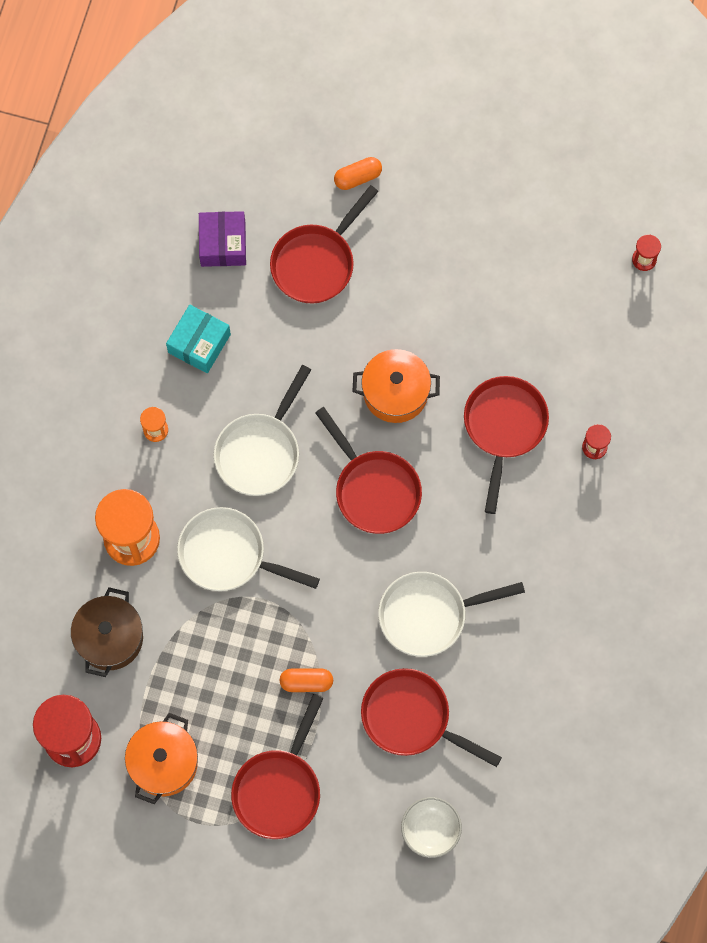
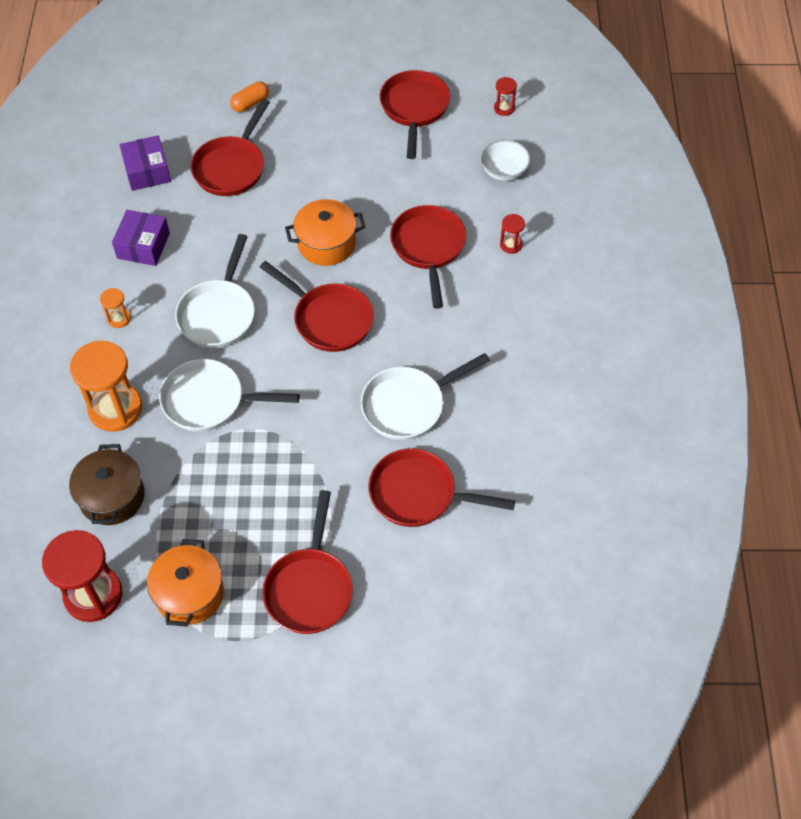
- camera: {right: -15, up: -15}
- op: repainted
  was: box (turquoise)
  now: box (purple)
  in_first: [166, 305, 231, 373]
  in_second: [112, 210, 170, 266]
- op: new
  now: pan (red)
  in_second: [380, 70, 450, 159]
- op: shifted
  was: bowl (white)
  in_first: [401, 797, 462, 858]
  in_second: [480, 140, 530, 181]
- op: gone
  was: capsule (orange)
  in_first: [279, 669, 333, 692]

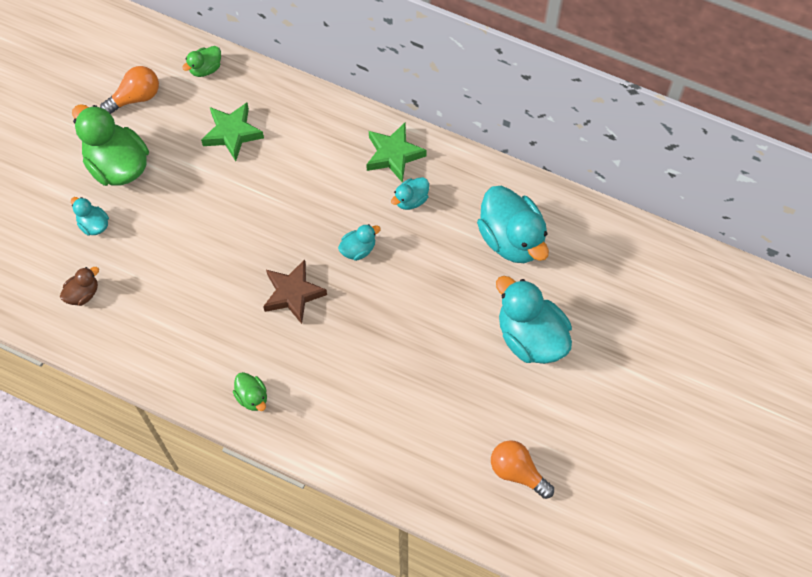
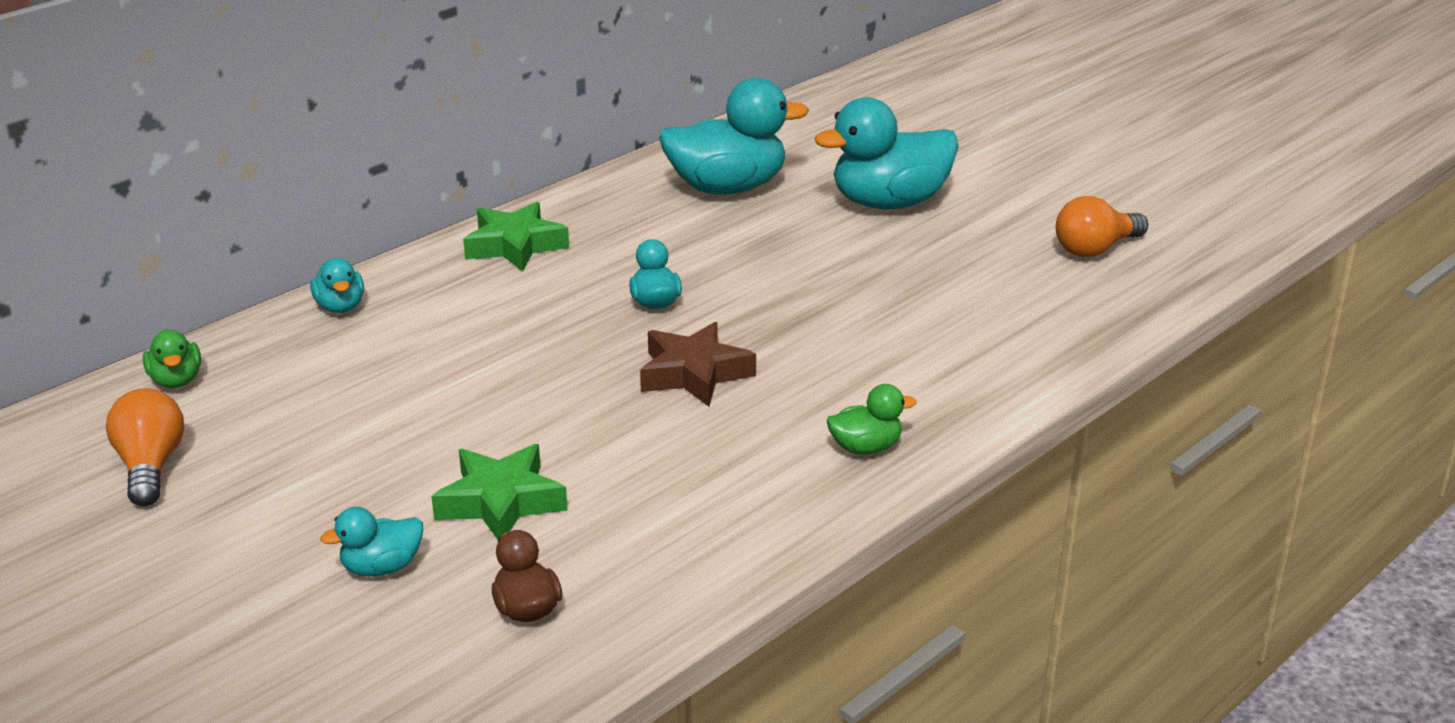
- camera: {right: -70, up: -35}
- op: shifted
  was: duck (turquoise)
  in_first: [391, 177, 429, 210]
  in_second: [310, 258, 364, 313]
- op: shifted
  was: star (green)
  in_first: [201, 103, 264, 161]
  in_second: [431, 444, 568, 540]
- op: gone
  was: duck (green)
  in_first: [72, 104, 149, 186]

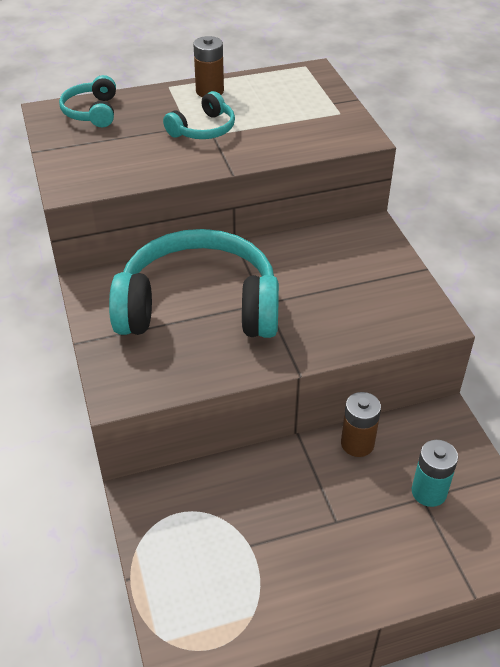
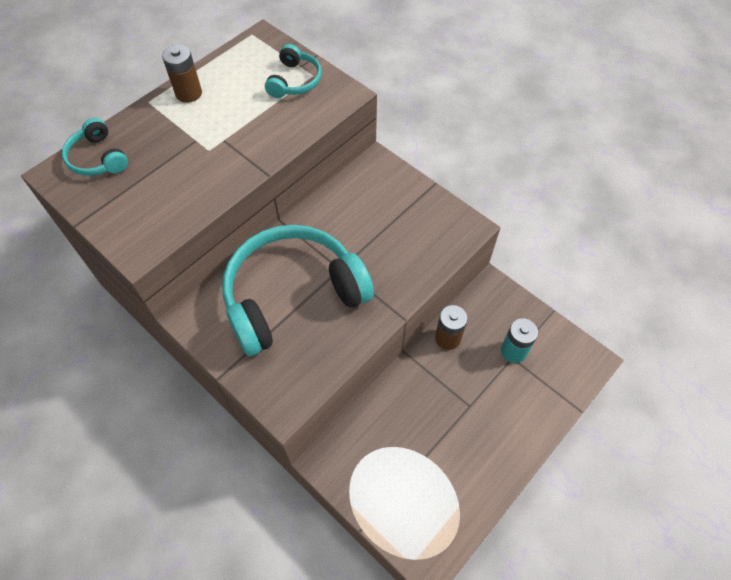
- camera: {right: -30, up: 15}
- op: shifted
  was: headphones (turquoise)
  in_first: [163, 91, 235, 139]
  in_second: [265, 44, 322, 98]

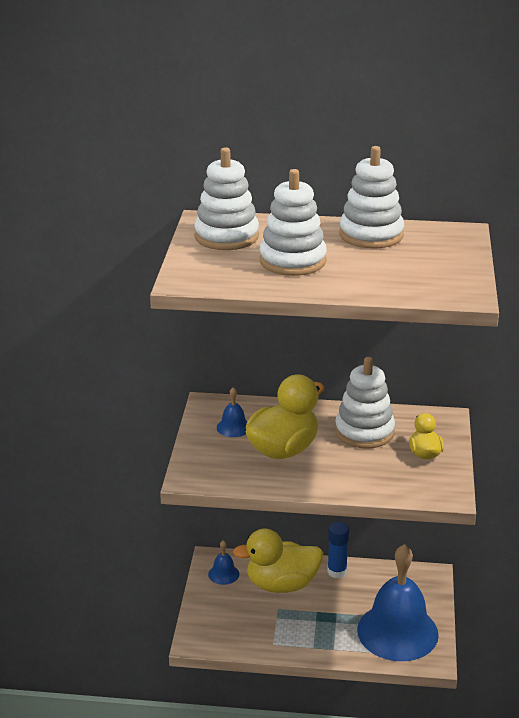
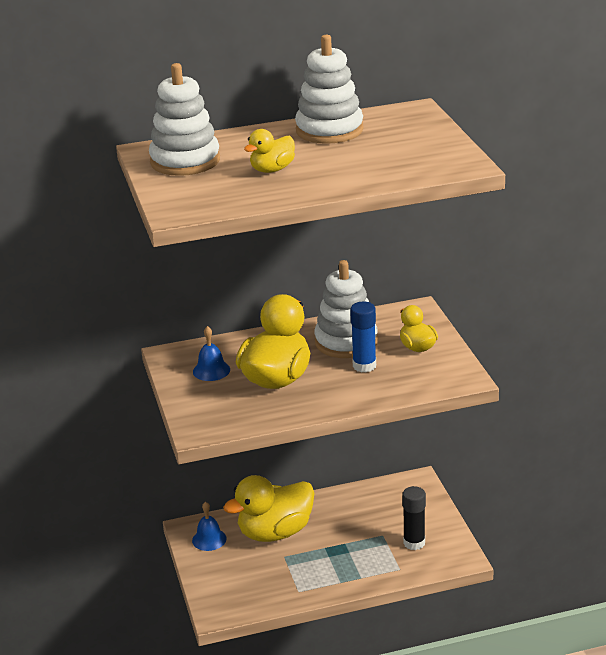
- camera: {right: -20, up: 0}
- op: swapped
  was: stacking toy (white)
  now: duck (yellow)
  in_first: [259, 169, 327, 276]
  in_second: [244, 129, 295, 173]
- op: shifted
  was: glue stick (blue)
  in_first: [327, 522, 349, 578]
  in_second: [350, 302, 376, 372]
- op: swapped
  was: bell (blue)
  now: glue stick (black)
  in_first: [357, 544, 439, 661]
  in_second: [402, 486, 426, 550]

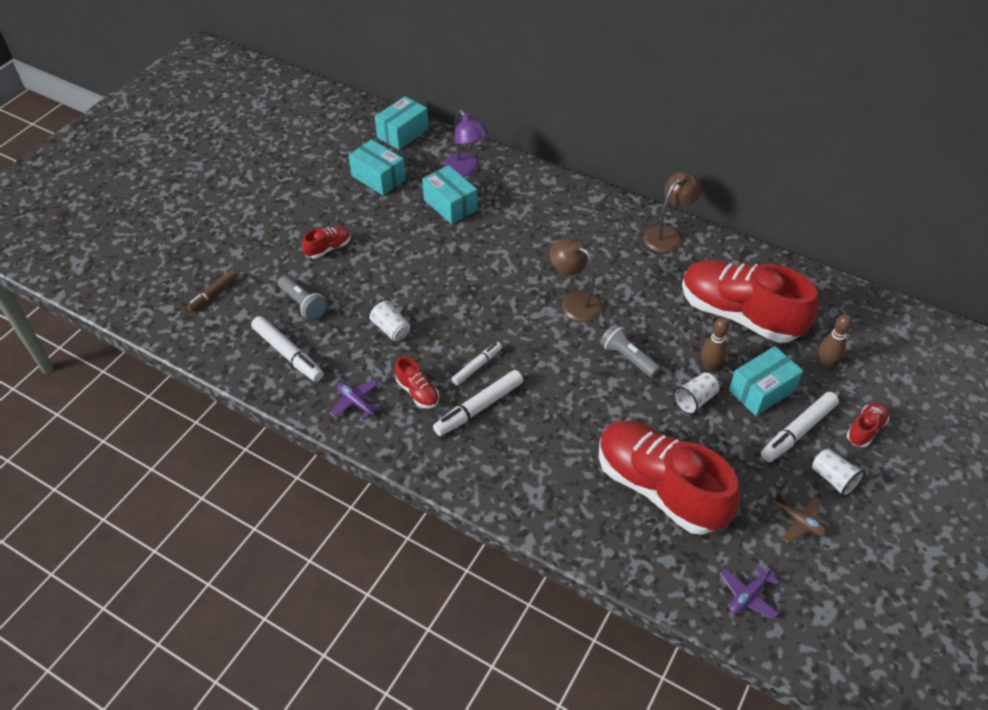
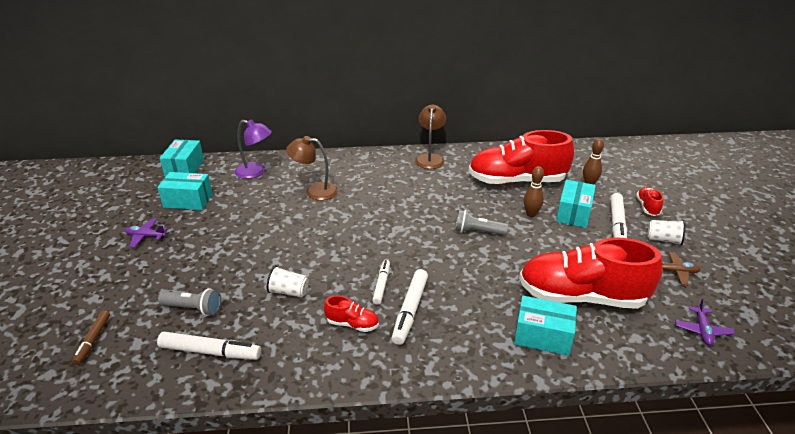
- camera: {right: -35, up: -15}
- op: shifted
  was: plane (purple)
  in_first: [330, 380, 381, 420]
  in_second: [125, 219, 168, 248]
- op: shifted
  was: lamp (brown)
  in_first: [550, 238, 603, 322]
  in_second: [286, 136, 338, 200]
- op: shifted
  was: box (turquoise)
  in_first: [422, 165, 478, 224]
  in_second: [514, 296, 577, 356]
- op: gone
  was: shoe (red)
  in_first: [302, 227, 351, 259]
- op: gone
  was: cup (white)
  in_first: [673, 373, 719, 415]

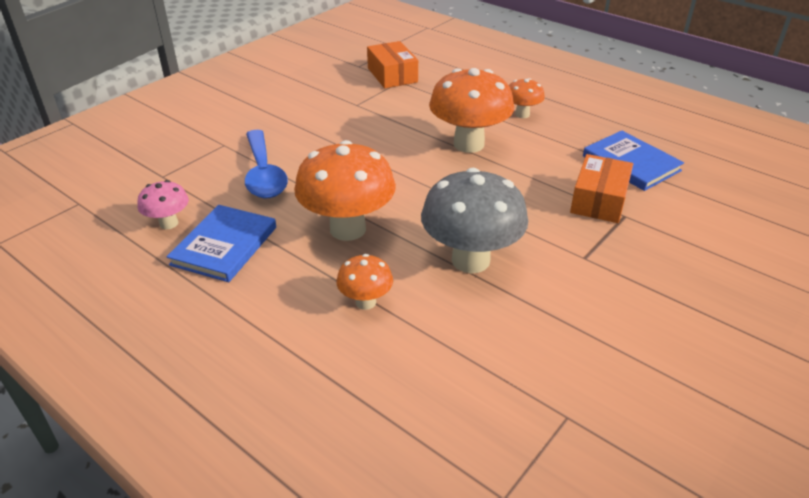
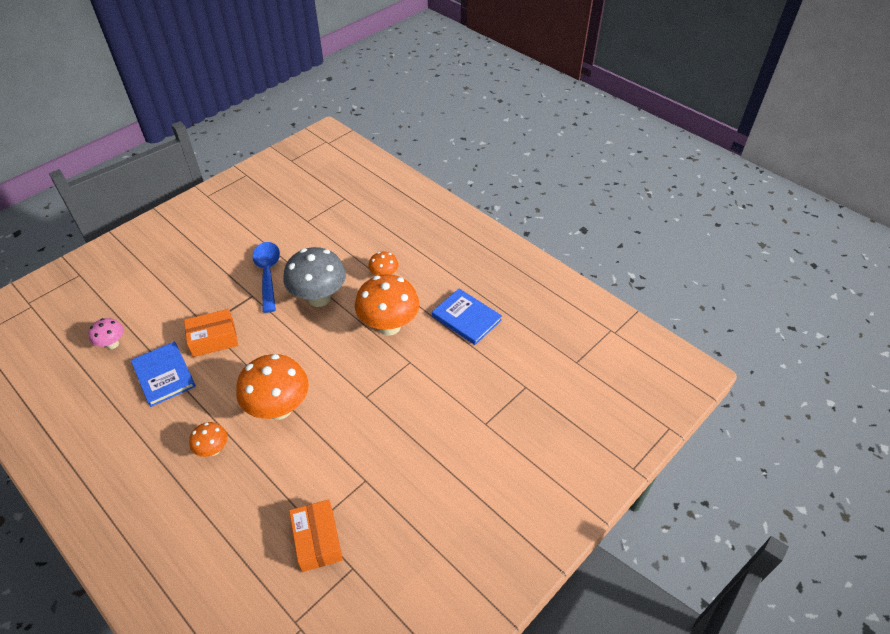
- camera: {right: -175, up: 10}
- op: shifted
  was: mushroom (pink)
  in_first: [137, 180, 189, 229]
  in_second: [88, 318, 123, 349]
- op: rotated
  was: box (orange)
  in_first: [570, 154, 633, 223]
  in_second: [184, 309, 238, 357]
  clockwise: 45
- op: shifted
  was: spoon (blue)
  in_first: [245, 130, 288, 198]
  in_second: [253, 242, 280, 313]
- op: rotated
  was: book (blue)
  in_first: [166, 205, 276, 282]
  in_second: [432, 288, 502, 345]
  clockwise: -75

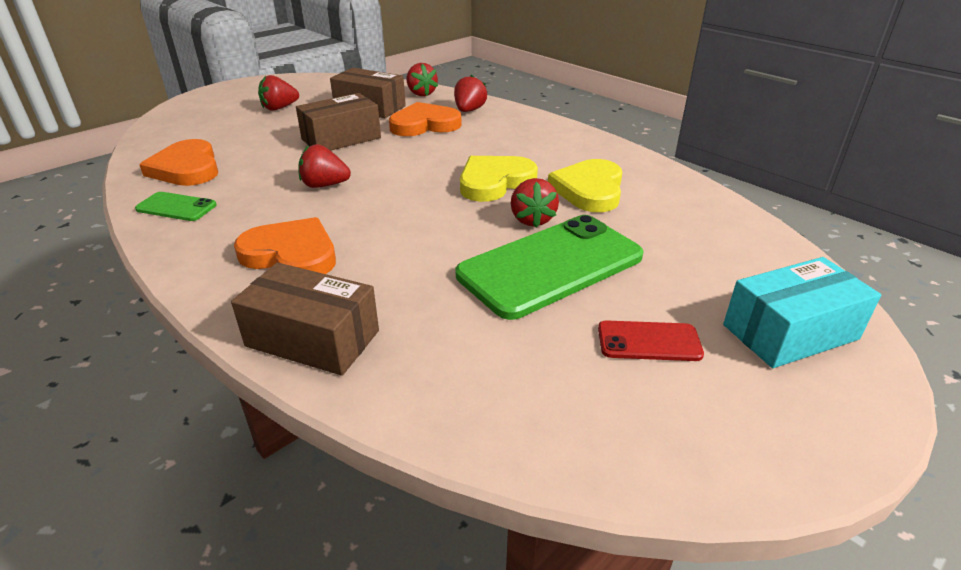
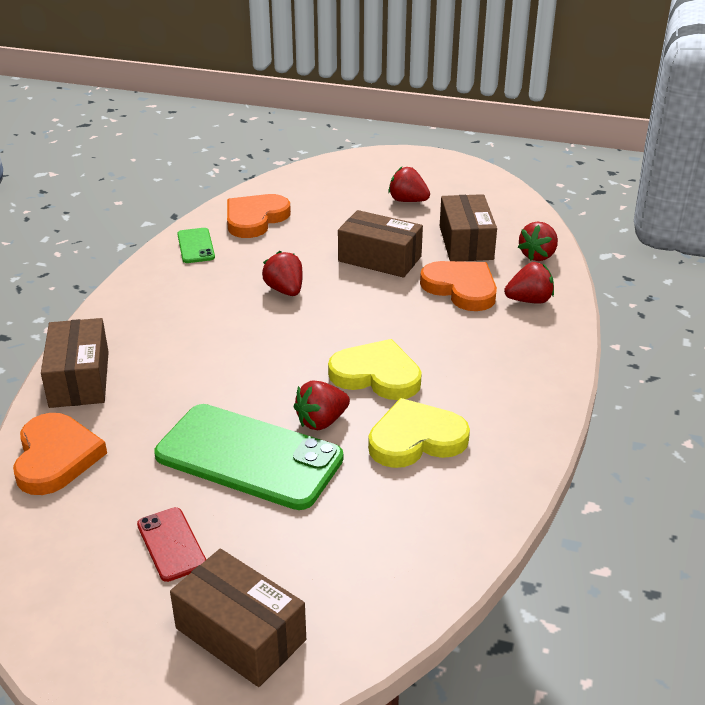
- camera: {right: 60, up: 0}
- op: shifted
  was: heart (orange)
  in_first: [234, 217, 336, 274]
  in_second: [13, 413, 107, 495]
- op: repainted
  was: box (turquoise)
  now: box (brown)
  in_first: [723, 257, 881, 368]
  in_second: [170, 549, 306, 687]

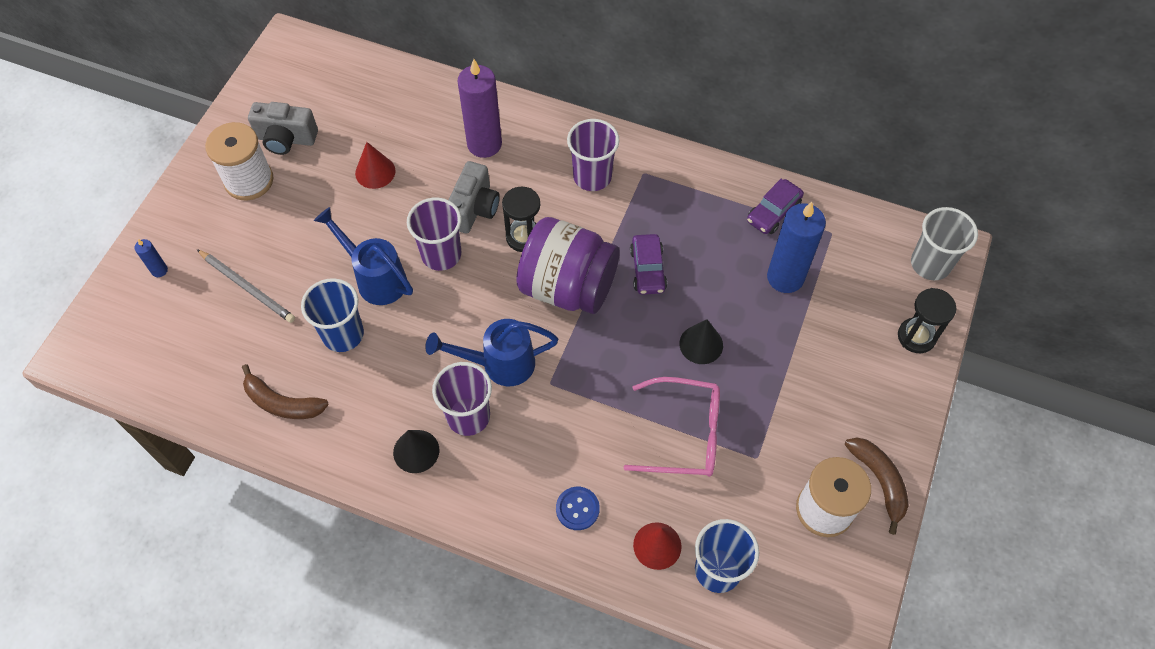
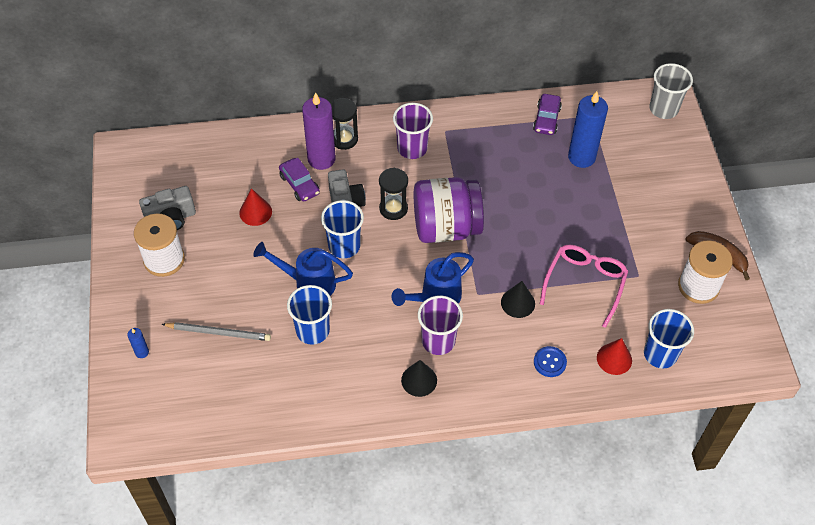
- camera: {right: -30, up: -5}
- op: shifted
  was: car (purple)
  in_first: [630, 234, 667, 295]
  in_second: [279, 158, 320, 202]
- op: repainted
  was: cup (purple)
  now: cup (blue)
  in_first: [407, 198, 461, 271]
  in_second: [321, 200, 364, 258]
- op: shifted
  was: hourglass (black)
  in_first: [898, 288, 956, 353]
  in_second: [331, 98, 358, 150]
- op: shifted
  was: cone (black)
  in_first: [679, 319, 723, 364]
  in_second: [501, 281, 535, 318]
- op: rotated
  was: glasses (pink)
  in_first: [624, 377, 720, 477]
  in_second: [540, 245, 628, 328]
  clockwise: -45
- op: gone
  was: banana (brown)
  in_first: [242, 364, 329, 419]

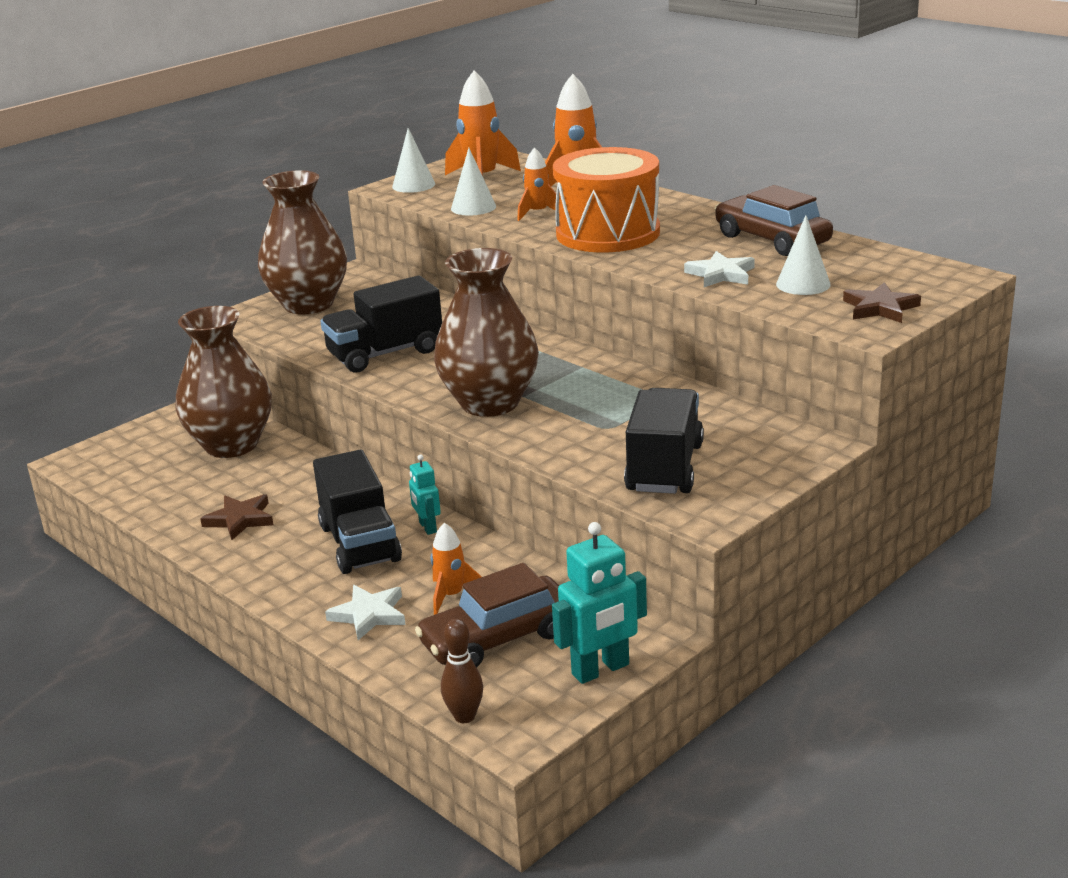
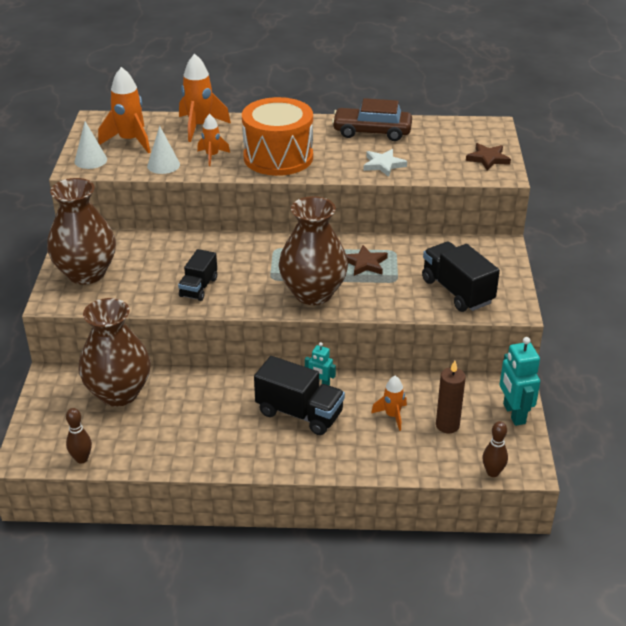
- camera: {right: -45, up: 10}
- op: new
  now: bowling pin (brown)
  in_second: [66, 408, 92, 464]
- op: scaled
  was: truck (black)
  in_first: [320, 276, 442, 373]
  in_second: [178, 249, 217, 301]
  ratio: 0.63
- op: shifted
  was: star (brown)
  in_first: [200, 494, 273, 540]
  in_second: [346, 245, 388, 276]
- op: swapped
  was: car (brown)
  now: candle (brown)
  in_first: [415, 563, 559, 668]
  in_second: [436, 361, 466, 433]
- op: rotated
  was: robot (turquoise)
  in_first: [552, 522, 647, 684]
  in_second: [500, 337, 540, 426]
  clockwise: 150
- op: gone
  was: star (white)
  in_first: [325, 585, 406, 640]
- op: gone
  was: cone (white)
  in_first: [776, 215, 831, 295]

